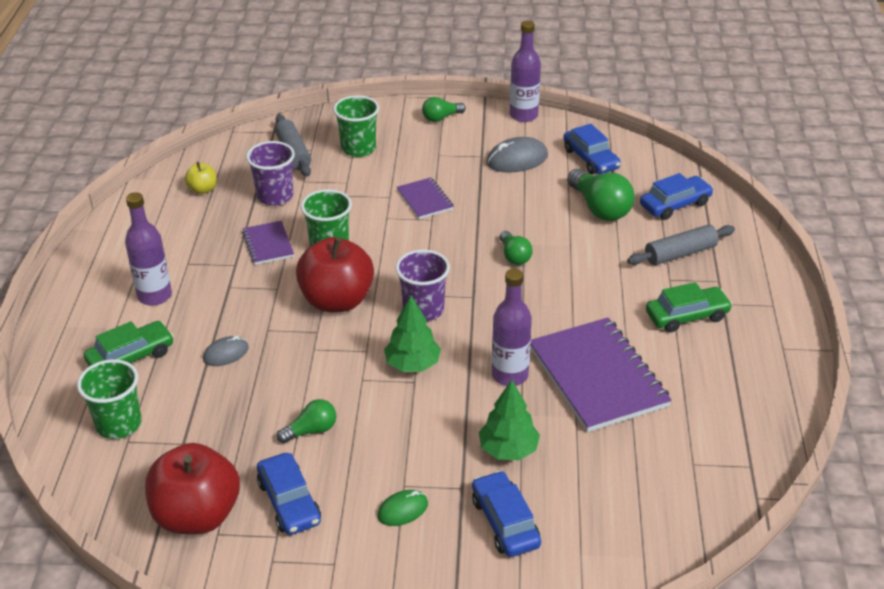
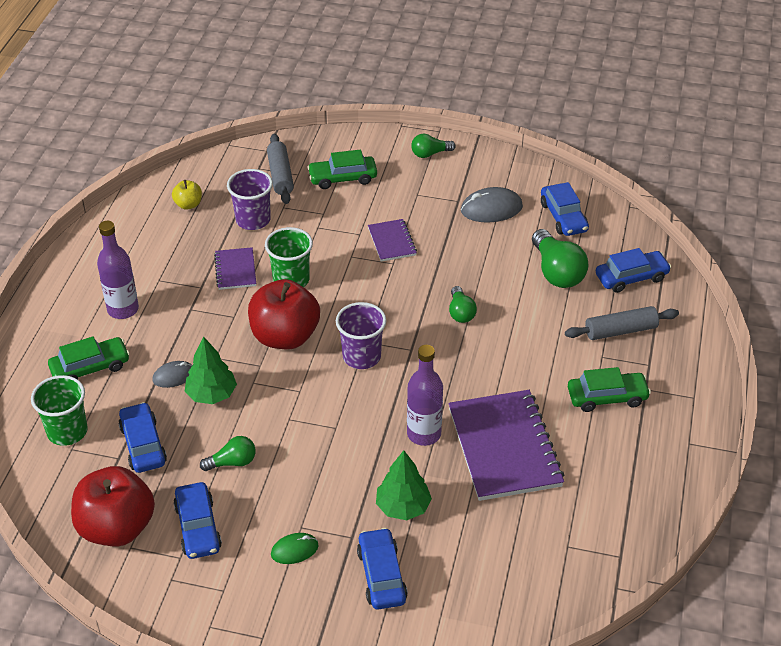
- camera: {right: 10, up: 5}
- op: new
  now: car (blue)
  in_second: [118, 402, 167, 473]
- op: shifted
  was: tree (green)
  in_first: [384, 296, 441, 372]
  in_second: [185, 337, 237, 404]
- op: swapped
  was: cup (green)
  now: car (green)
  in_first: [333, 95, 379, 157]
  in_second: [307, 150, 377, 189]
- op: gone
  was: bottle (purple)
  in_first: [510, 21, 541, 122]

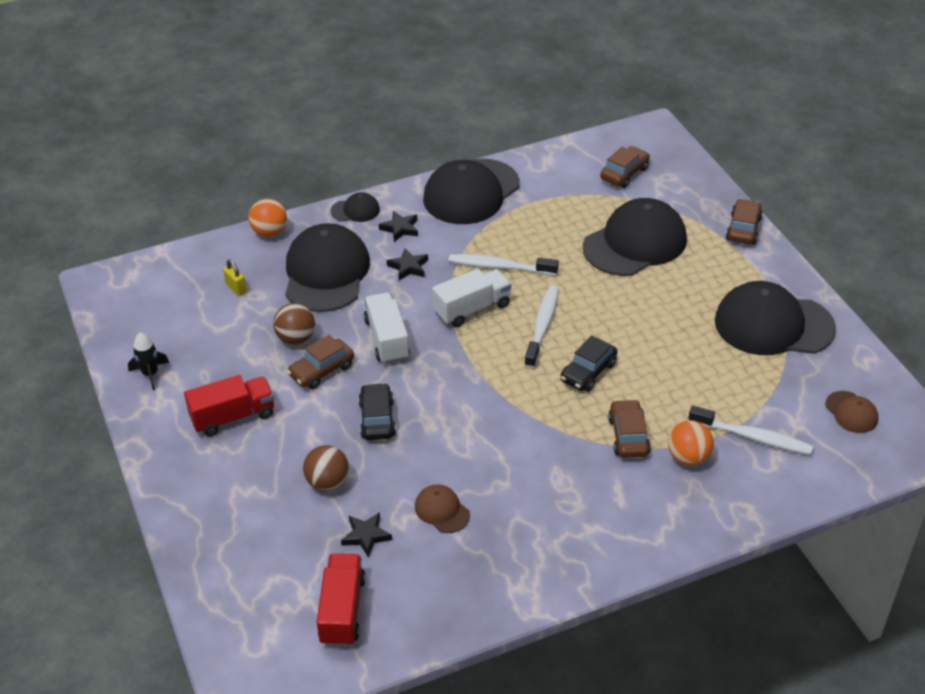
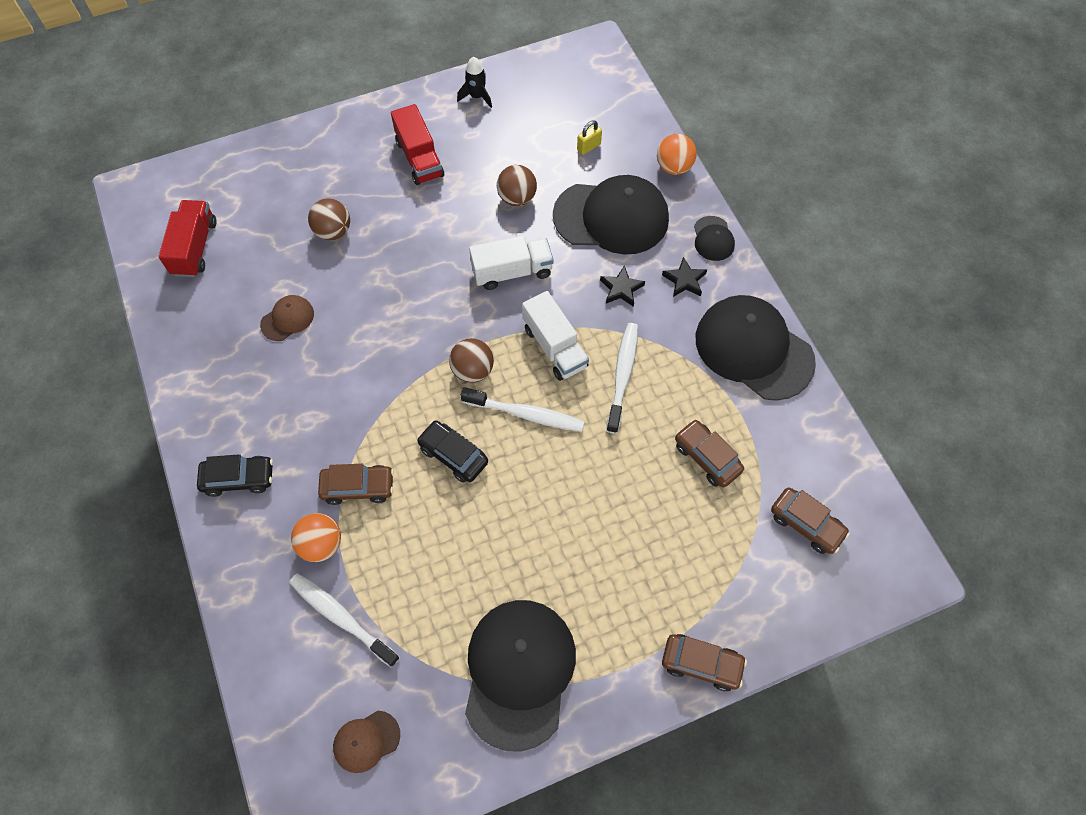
- camera: {right: 90, up: 20}
- op: rotated
  was: truck (red)
  in_first: [317, 553, 366, 646]
  in_second: [158, 200, 216, 277]
  clockwise: -90
- op: shifted
  was: car (black)
  in_first: [358, 383, 396, 440]
  in_second: [197, 454, 273, 497]
- op: rotated
  was: toothbrush (white)
  in_first: [688, 406, 813, 455]
  in_second: [289, 573, 400, 668]
  clockwise: 105
- op: new
  now: ball (brown)
  in_second: [449, 338, 494, 383]
- op: shifted
  was: car (brown)
  in_first: [287, 335, 354, 389]
  in_second: [675, 419, 744, 488]
- op: gone
  was: star (black)
  in_first: [341, 512, 392, 557]
- op: gone
  was: cap (black)
  in_first: [583, 198, 687, 276]

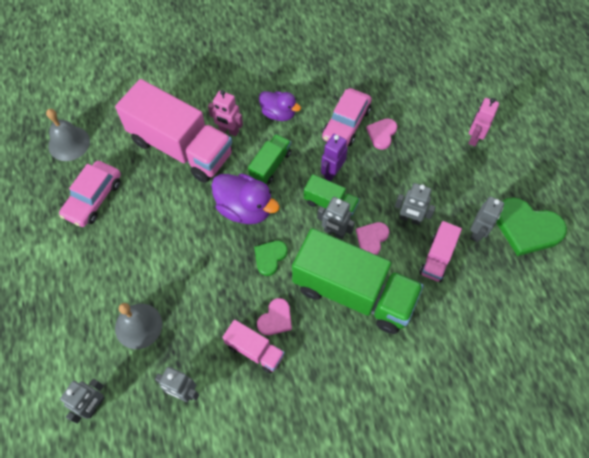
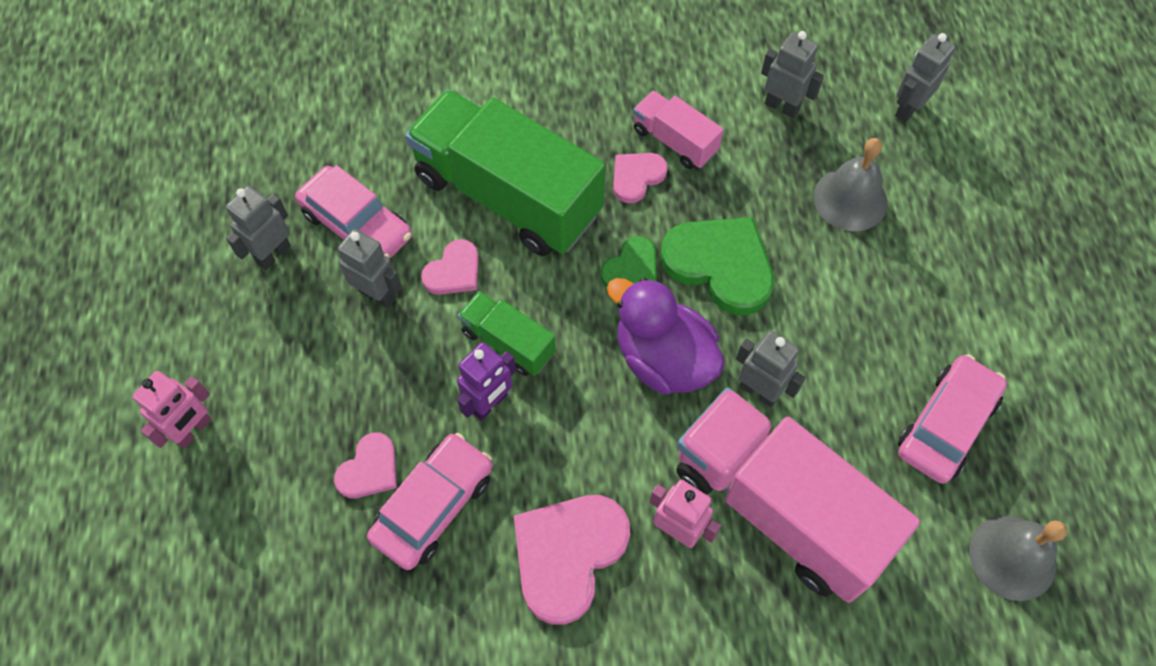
- camera: {right: -170, up: 0}
- op: swapped
  was: truck (pink)
  now: car (pink)
  in_first: [419, 221, 462, 282]
  in_second: [295, 165, 412, 259]
- op: swapped
  was: duck (purple)
  now: heart (pink)
  in_first: [259, 91, 301, 121]
  in_second: [514, 495, 630, 625]
- op: shifted
  was: heart (green)
  in_first: [496, 198, 567, 256]
  in_second: [660, 217, 774, 315]
- op: shifted
  was: robot (grey)
  in_first: [317, 197, 355, 239]
  in_second: [736, 331, 805, 407]
- op: gone
  was: truck (green)
  in_first: [248, 134, 291, 184]

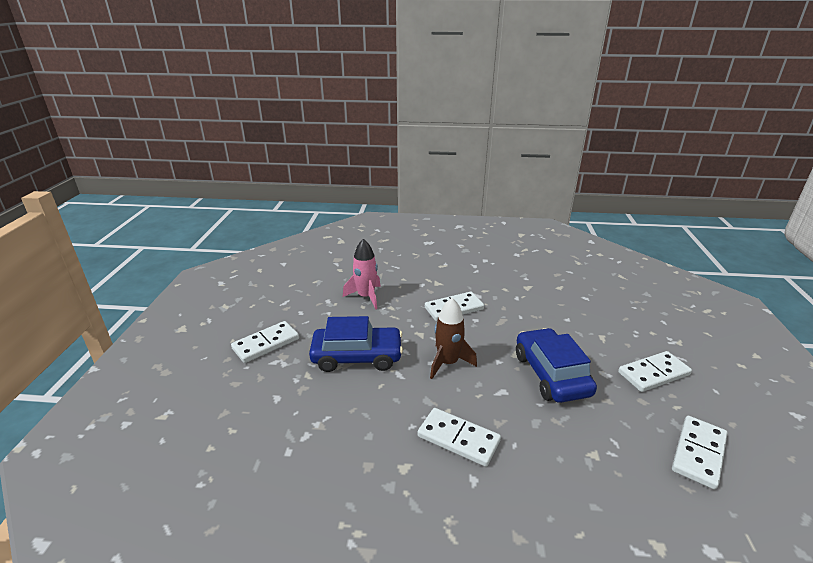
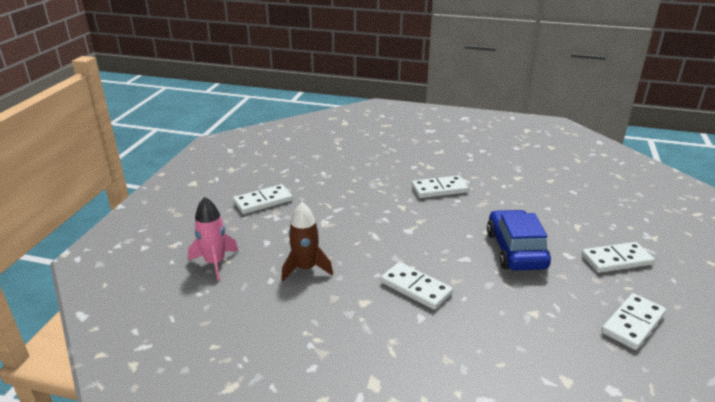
- camera: {right: 10, up: 0}
- op: shifted
  was: rocket (pink)
  in_first: [343, 239, 381, 310]
  in_second: [188, 196, 239, 281]
- op: shifted
  was: rocket (brown)
  in_first: [430, 298, 477, 379]
  in_second: [281, 202, 333, 281]
- op: gone
  was: car (blue)
  in_first: [309, 316, 403, 372]

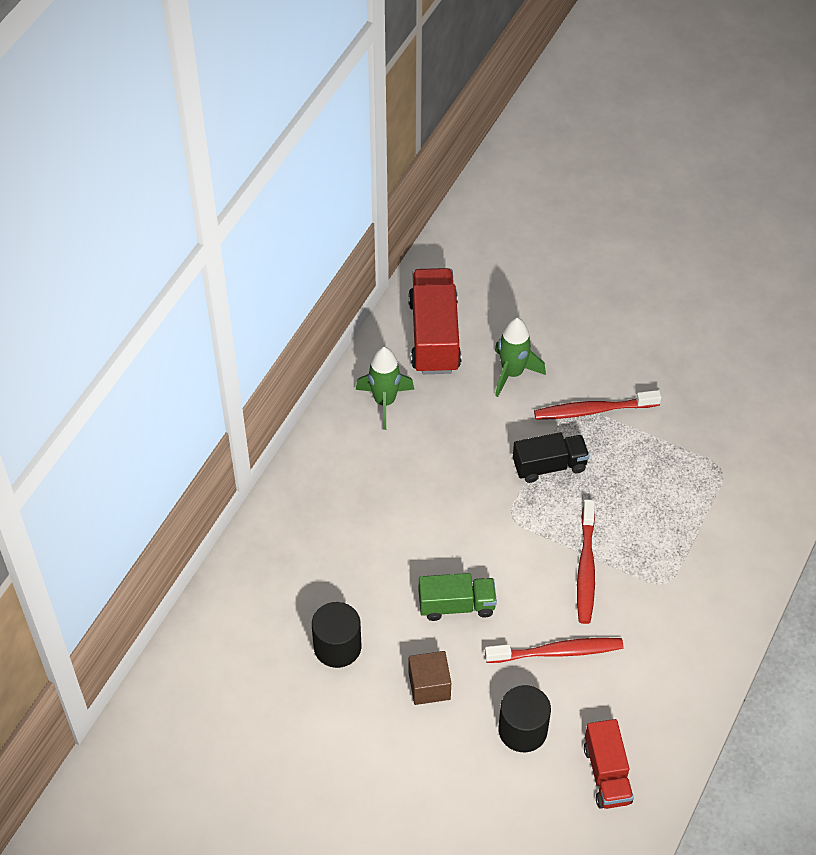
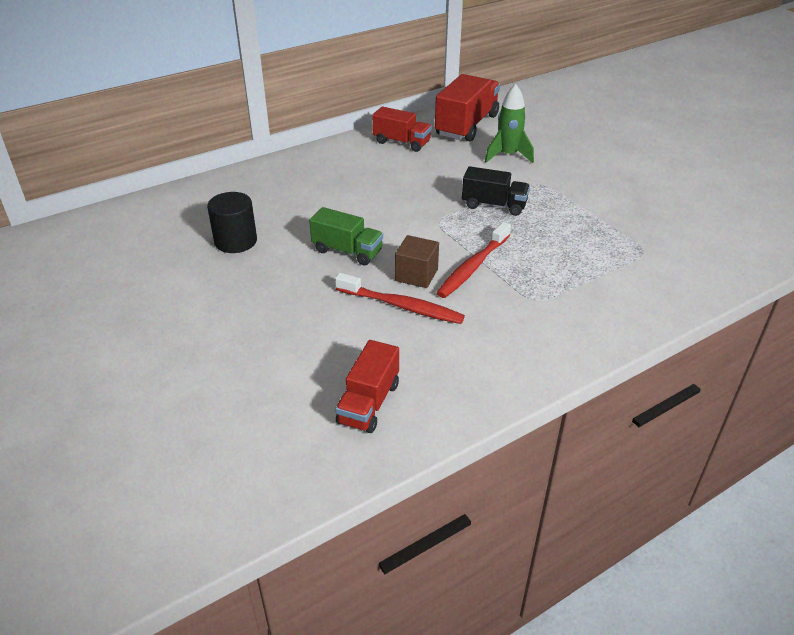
- camera: {right: 30, up: -15}
- op: swapped
  was: rocket (green)
  now: truck (red)
  in_first: [356, 347, 414, 430]
  in_second: [372, 106, 432, 152]
- op: shifted
  was: cube (brown)
  in_first: [409, 651, 451, 705]
  in_second: [395, 235, 439, 288]
- op: gone
  was: cylinder (black)
  in_first: [498, 685, 551, 752]
- op: gone
  was: toothbrush (red)
  in_first: [534, 390, 662, 420]

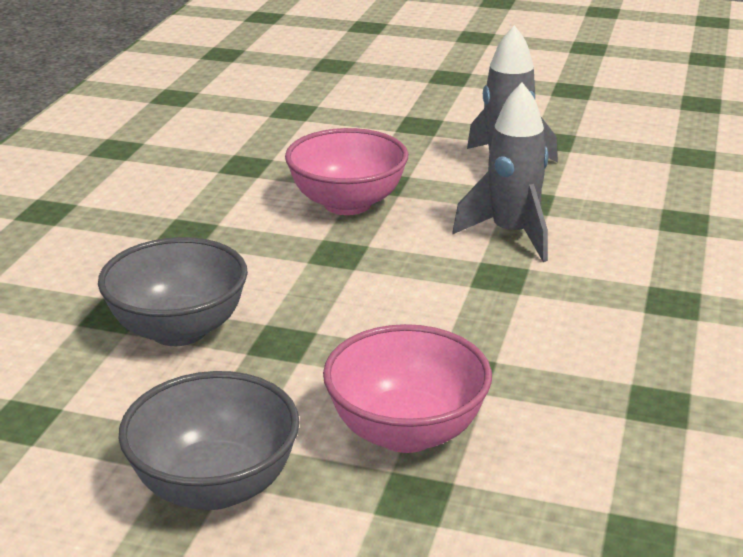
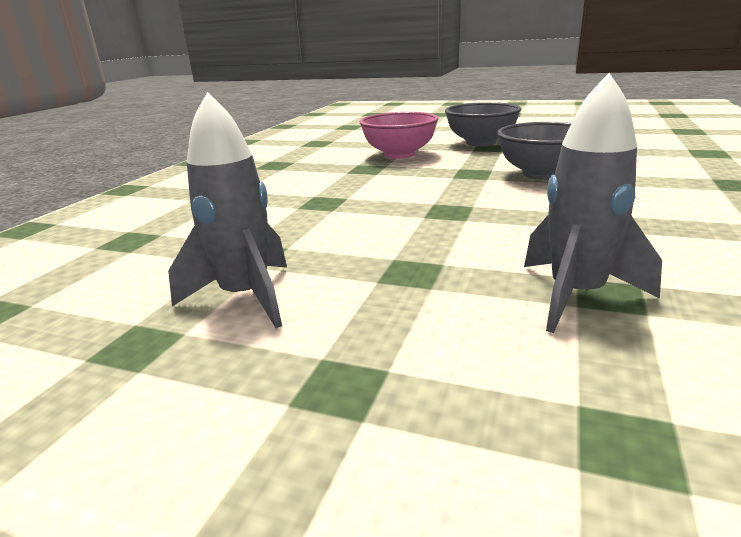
- camera: {right: -175, up: -5}
- op: shifted
  was: rocket (grey)
  in_first: [452, 82, 548, 262]
  in_second: [524, 73, 662, 333]
- op: gone
  was: bowl (pink)
  in_first: [285, 128, 408, 215]

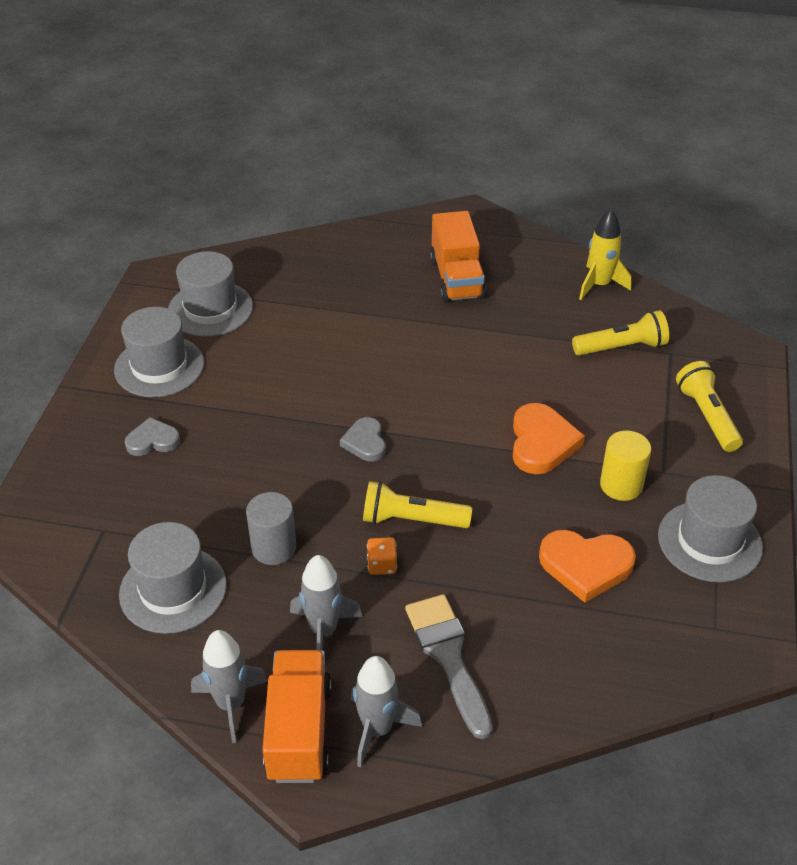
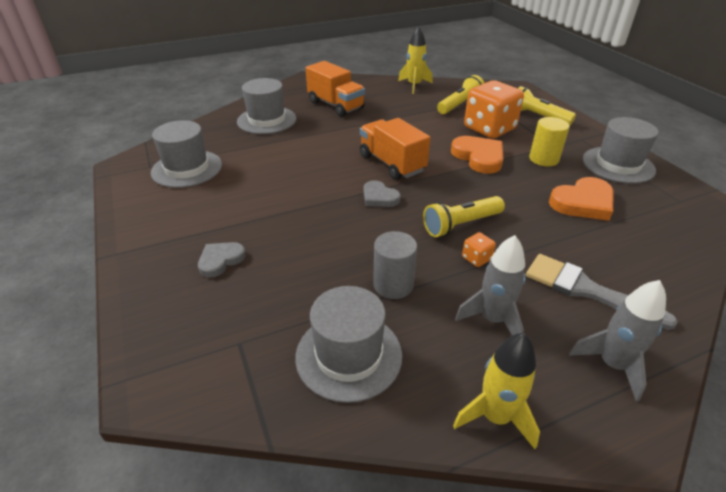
- camera: {right: -35, up: -5}
- op: shifted
  was: hat (grey)
  in_first: [114, 307, 204, 397]
  in_second: [237, 78, 297, 134]
- op: shifted
  was: truck (orange)
  in_first: [262, 650, 332, 783]
  in_second: [360, 118, 430, 180]
- op: repainted
  was: rocket (grey)
  now: rocket (yellow)
  in_first: [191, 630, 268, 743]
  in_second: [453, 333, 540, 449]
- op: new
  now: dice (orange)
  in_second: [464, 80, 524, 138]

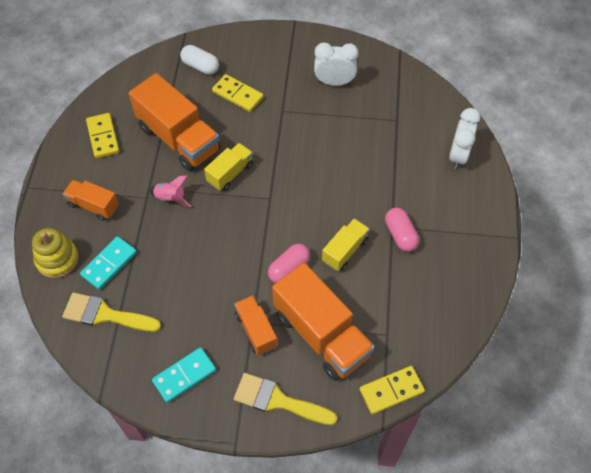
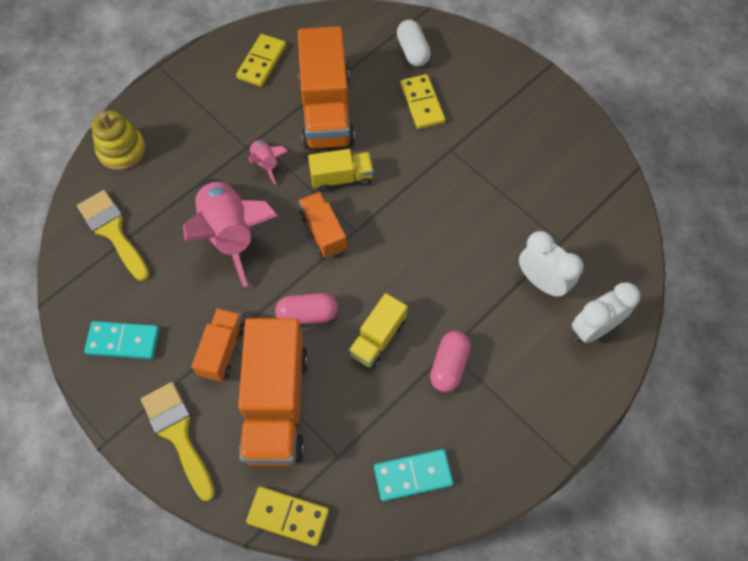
- camera: {right: 40, up: 5}
- op: new
  now: rocket (pink)
  in_second: [183, 179, 278, 287]
- op: shifted
  was: truck (orange)
  in_first: [63, 180, 119, 221]
  in_second: [299, 192, 347, 258]
- op: rotated
  was: truck (yellow)
  in_first: [322, 219, 370, 271]
  in_second: [349, 293, 408, 369]
  clockwise: 135
- op: shifted
  was: domino (turquoise)
  in_first: [80, 236, 137, 290]
  in_second: [374, 449, 453, 501]
- op: shifted
  was: clock (white)
  in_first: [314, 42, 359, 86]
  in_second: [519, 231, 583, 297]

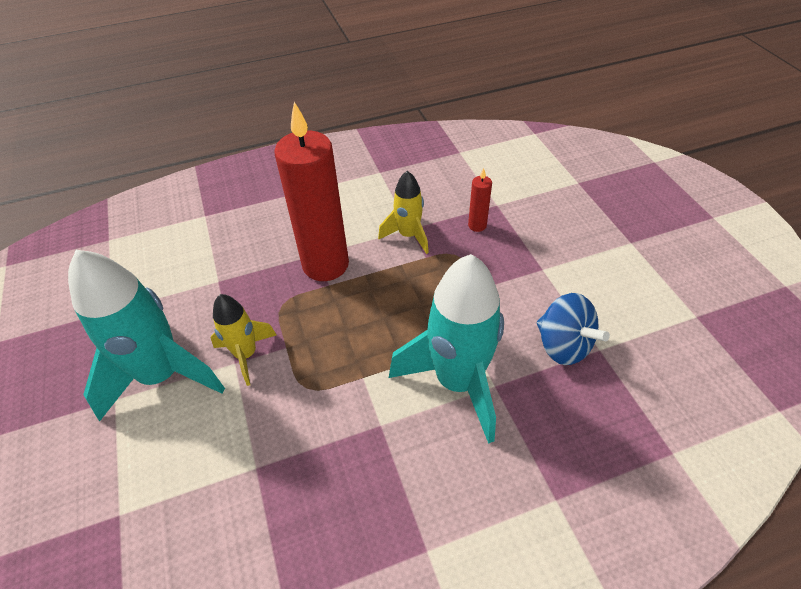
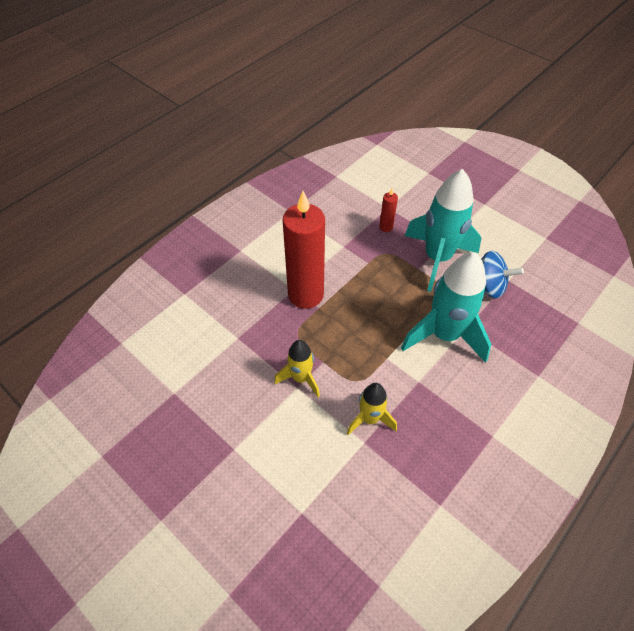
- camera: {right: -30, up: 5}
- op: shifted
  was: rocket (yellow)
  in_first: [378, 171, 429, 254]
  in_second: [347, 383, 397, 435]
- op: shifted
  was: rocket (turquoise)
  in_first: [68, 250, 225, 422]
  in_second: [405, 169, 481, 292]

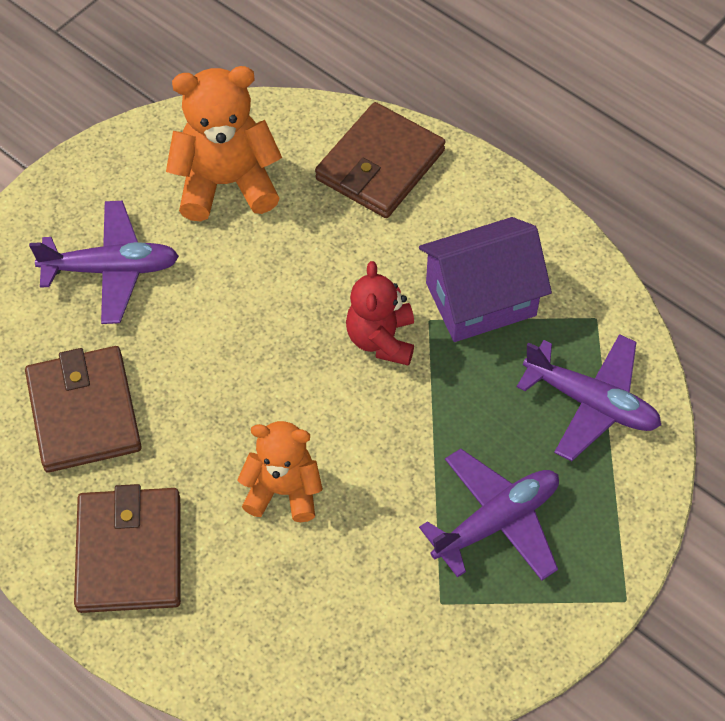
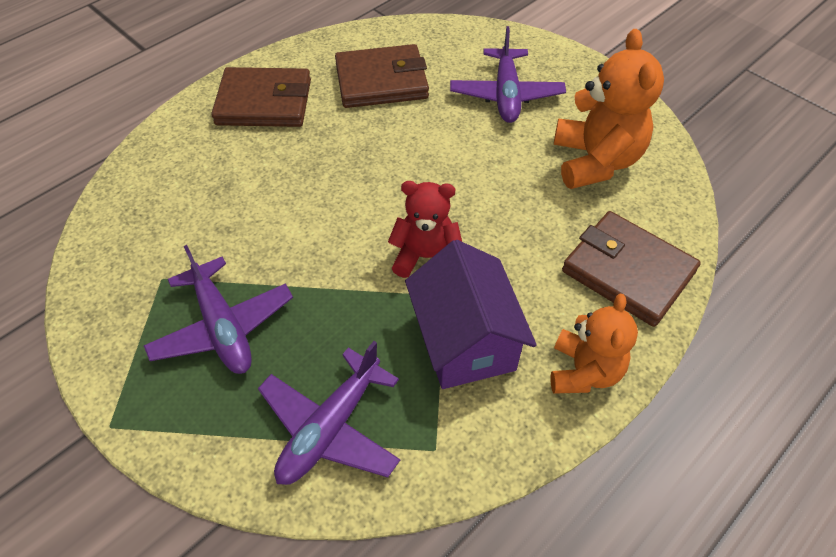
- camera: {right: 95, up: -5}
- op: shifted
  was: teddy bear (orange)
  in_first: [237, 421, 323, 522]
  in_second: [550, 294, 638, 394]

